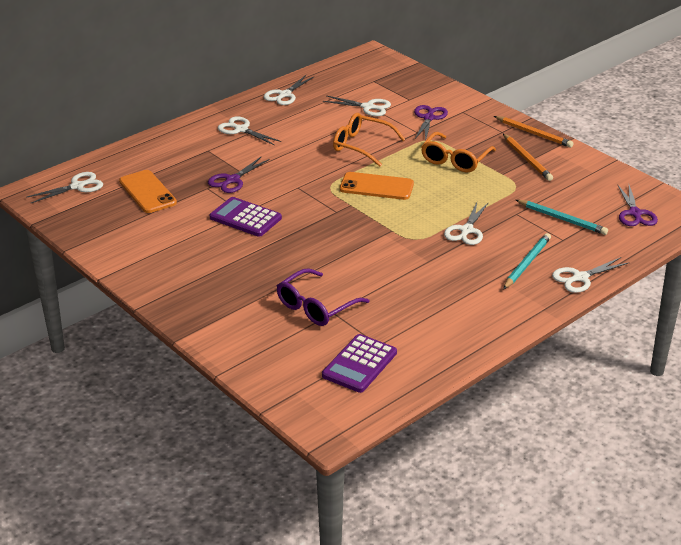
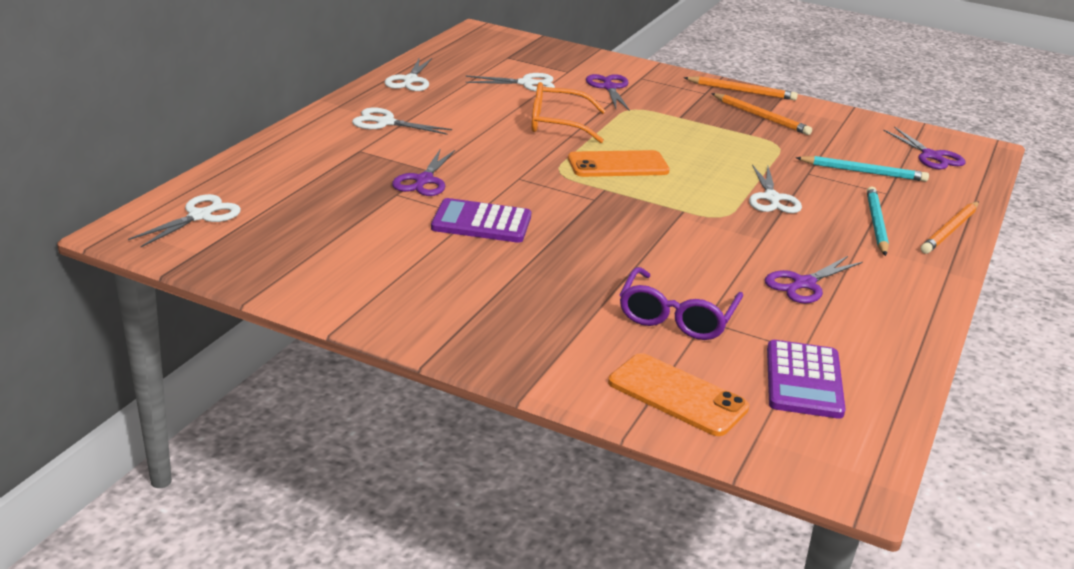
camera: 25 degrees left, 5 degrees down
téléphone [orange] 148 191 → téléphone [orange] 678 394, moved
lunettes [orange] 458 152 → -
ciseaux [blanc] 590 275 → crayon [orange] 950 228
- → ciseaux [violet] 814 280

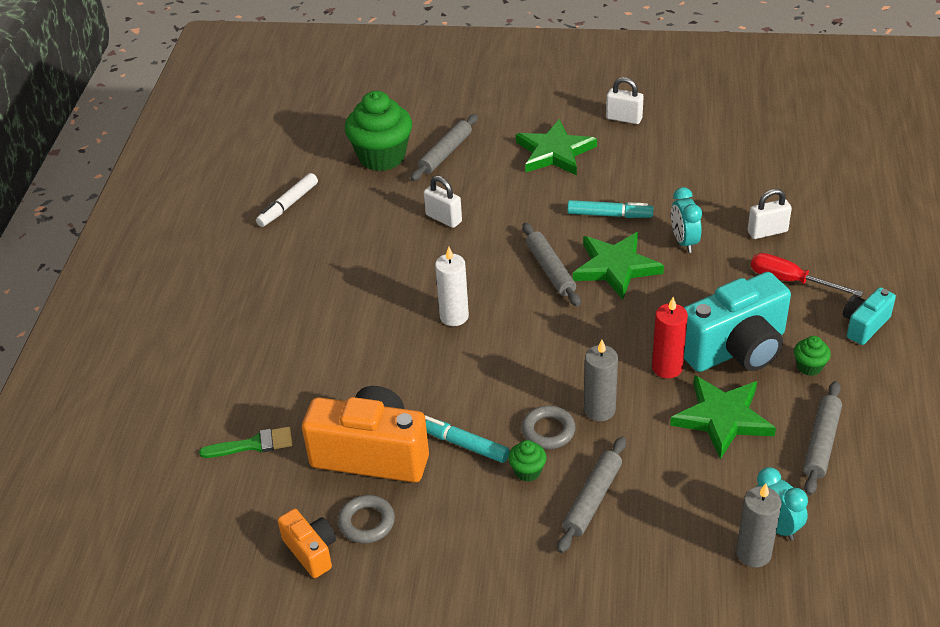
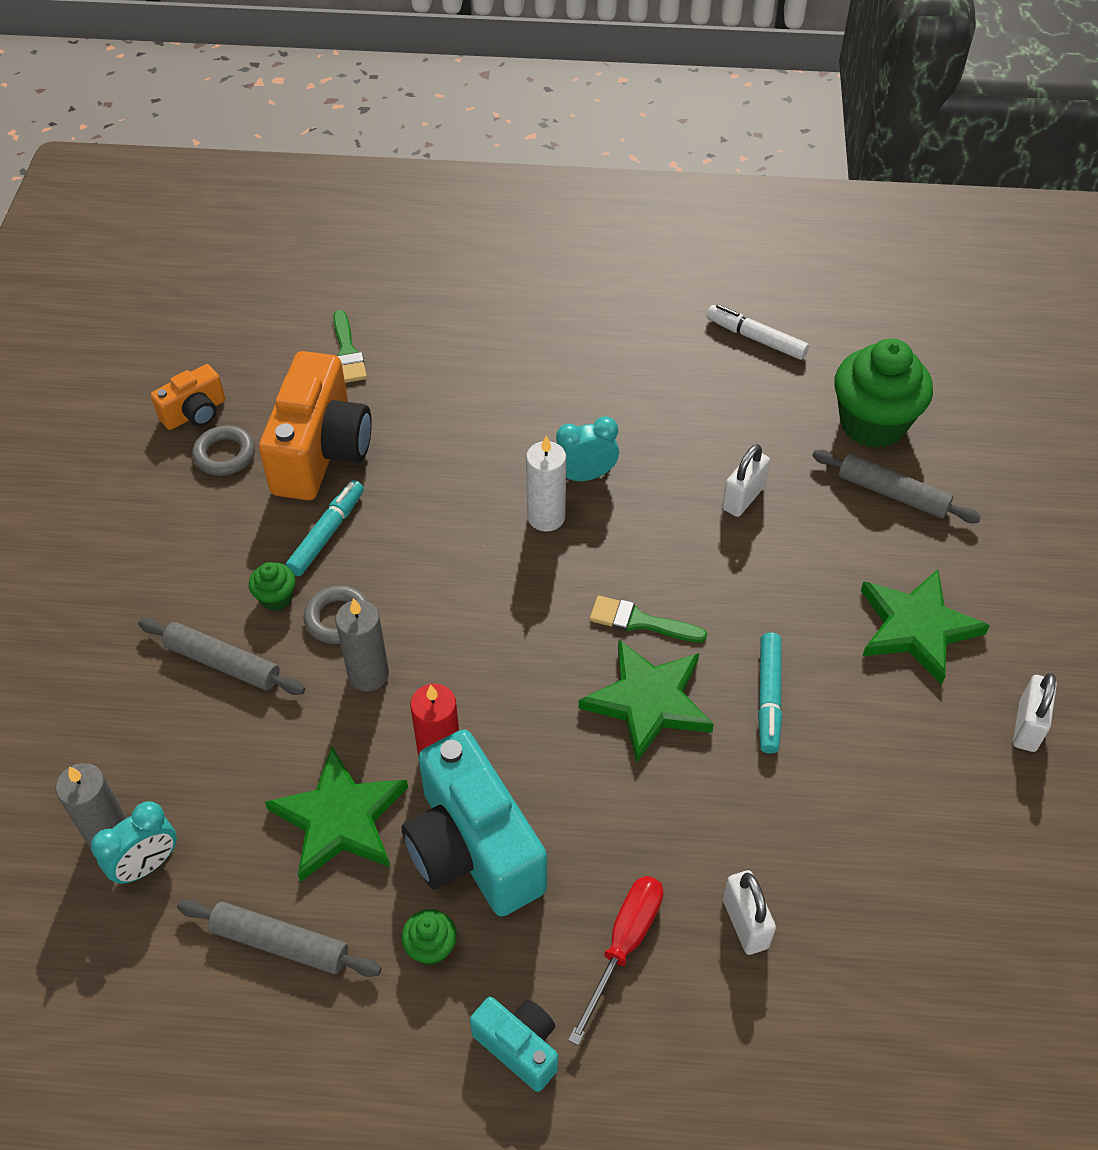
camera: 85 degrees right, 10 degrees up
rouleau à pâtisserie [gris] 551 265 → pinceau [vert] 648 619
réveil [turquoise] 686 220 → réveil [turquoise] 587 448, moved

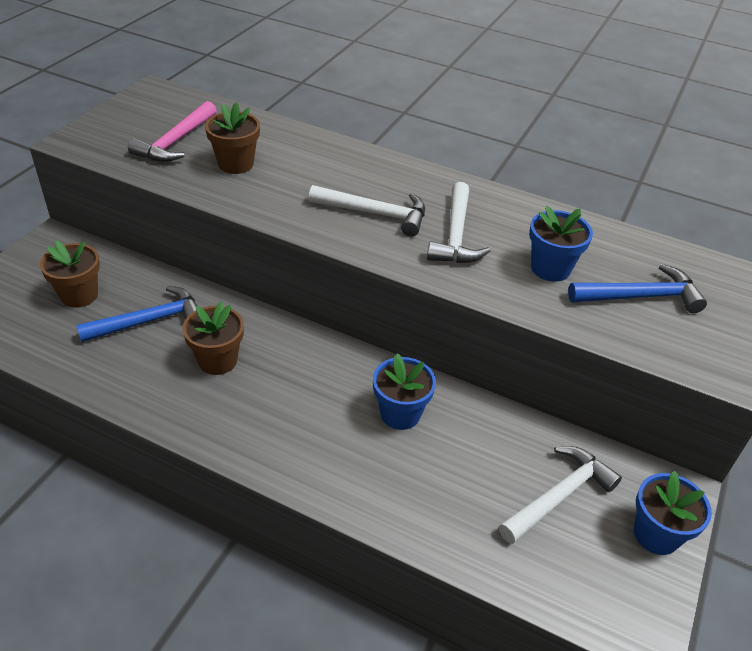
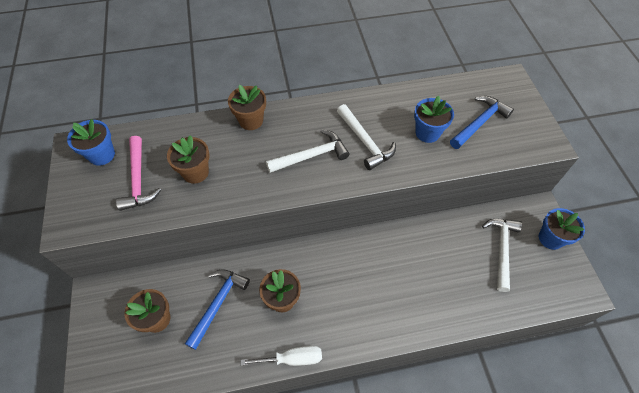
camera: 35 degrees left, 15 degrees up
pot de fleurs [bleu] 404 391 → pot de fleurs [bleu] 91 142, moved
- → pot de fleurs [marron] 247 107
- → tournevis [blanc] 281 356

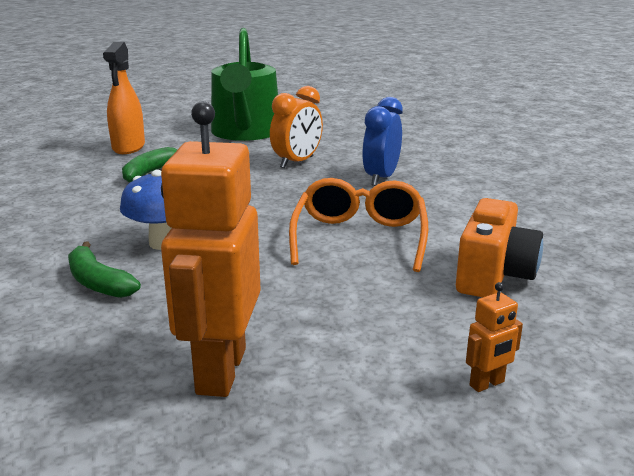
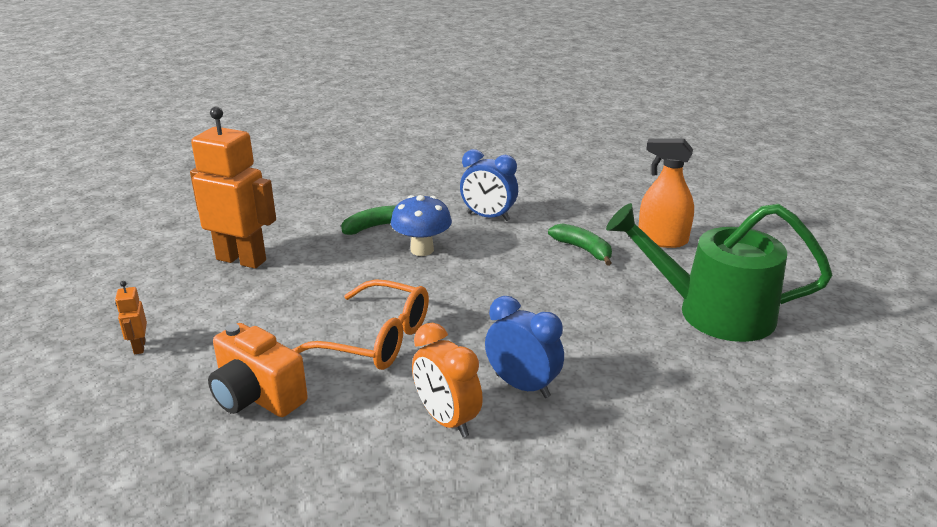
camera: 105 degrees right, 5 degrees up
réveil [orange] 296 127 → réveil [orange] 447 380, moved
- → réveil [bleu] 489 185

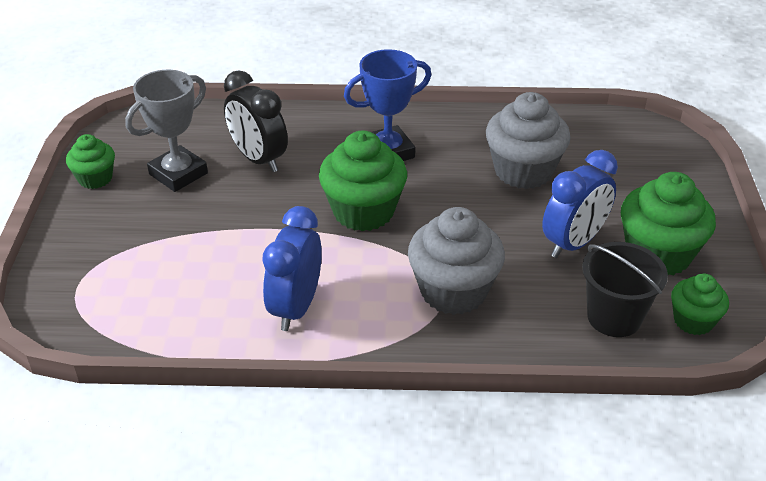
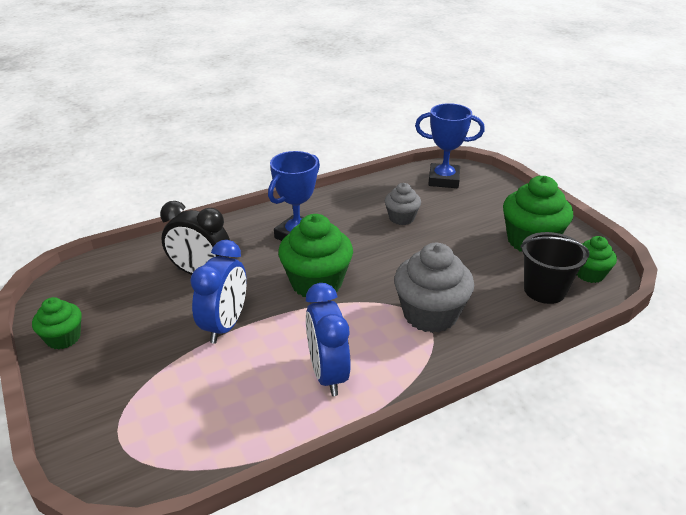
camera: 30 degrees left, 5 degrees down
trophée [gris] 166 131 → -
muffin [gris] 528 140 → muffin [gris] 403 204, x0.57
réveil [bleu] 580 204 → réveil [bleu] 218 292, moved
- → trophée [bleu] 450 145

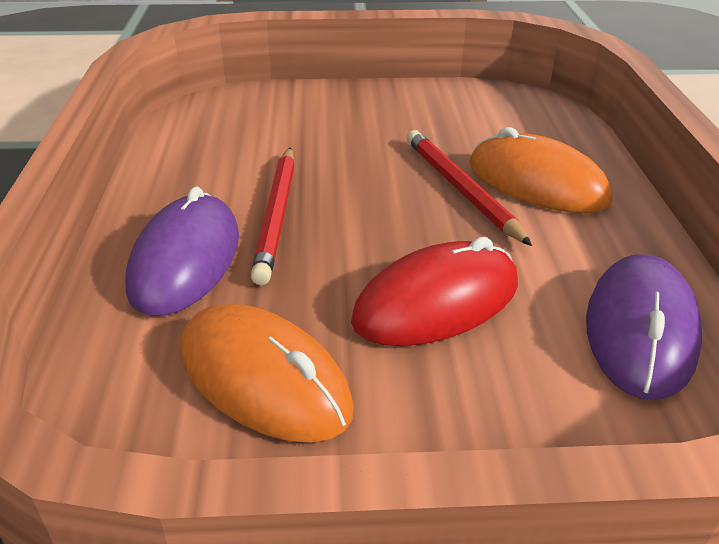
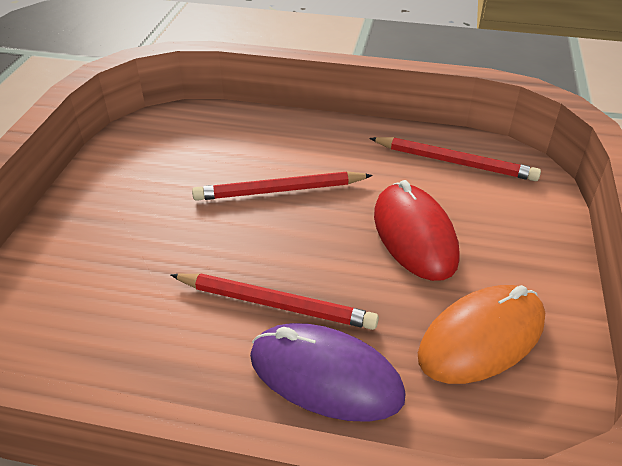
camera: 75 degrees left, 5 degrees up
souris [orange] 541 170 → -
souris [violet] 644 327 → crayon [rouge] 455 159

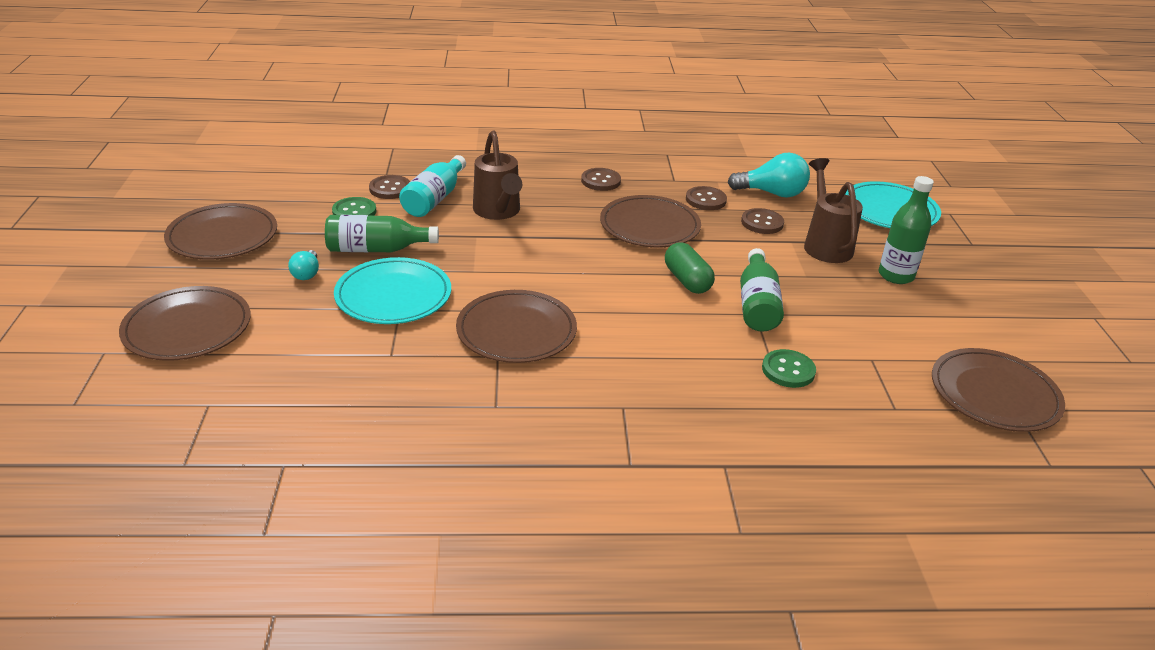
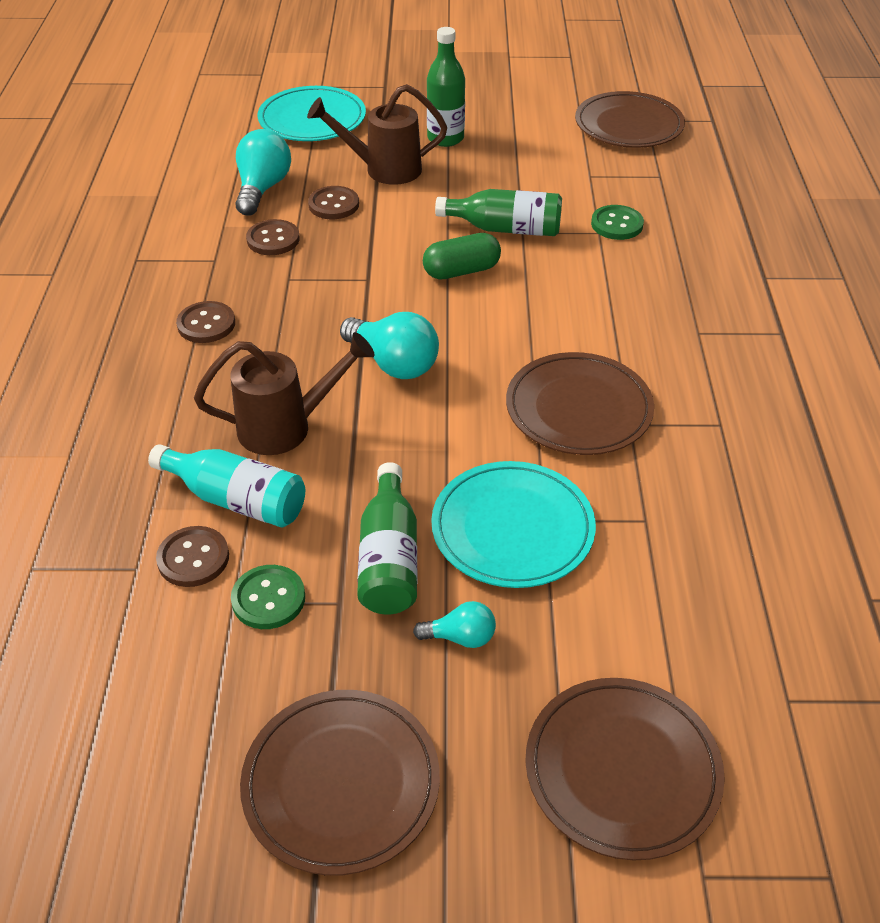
camera: 85 degrees left, 10 degrees up
assiette [marron] 650 221 → -
- → ampoule [turquoise] 389 345

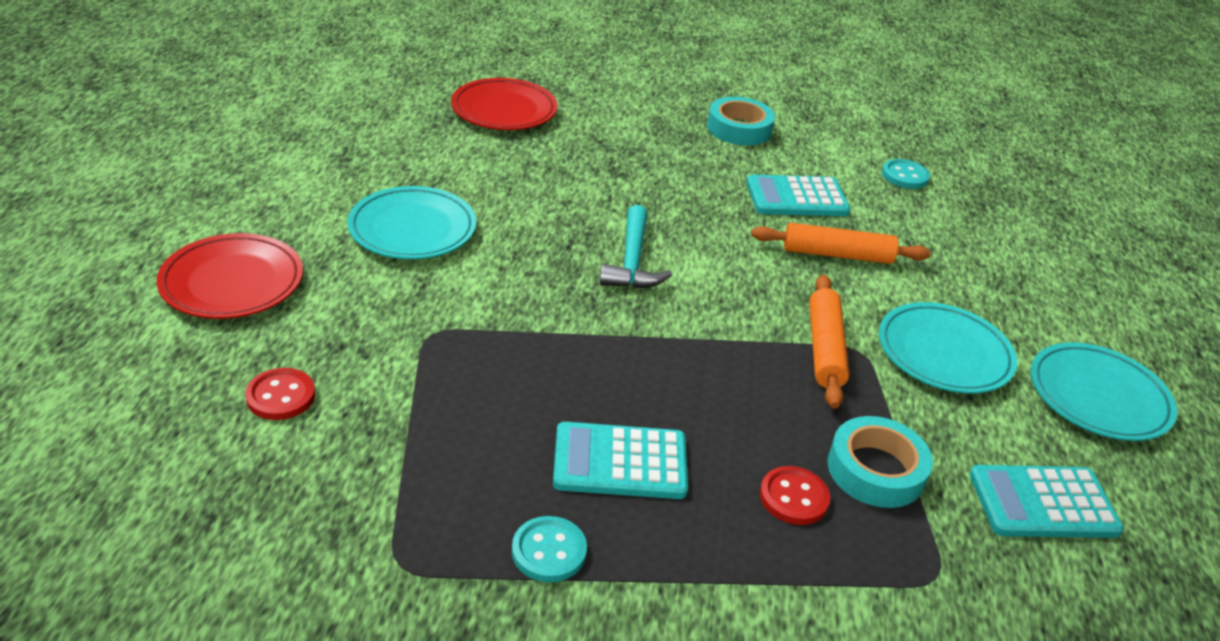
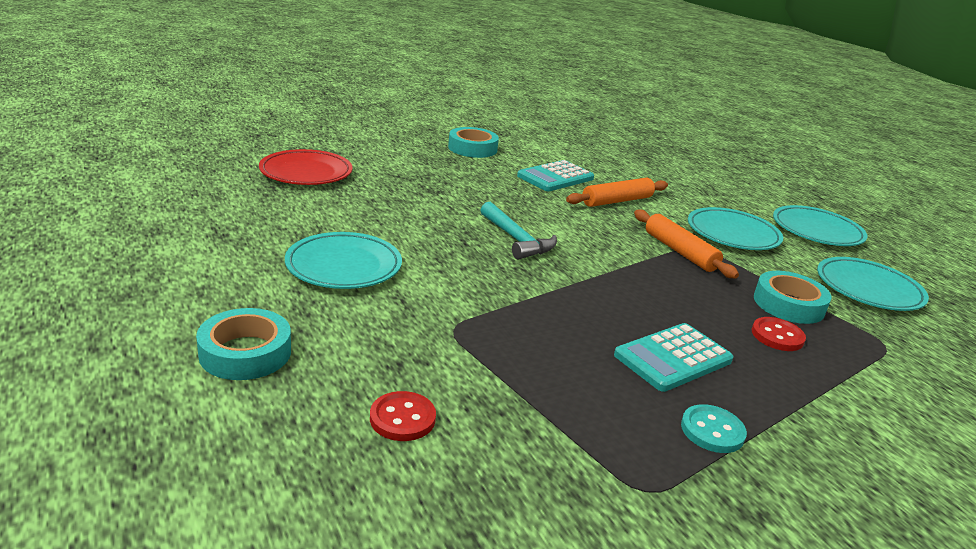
camera: 35 degrees left, 10 degrees down
assiette [rouge] 230 276 → ruban adhésif [turquoise] 243 344
bouton [turquoise] 906 174 → -
calculatrice [turquoise] 1046 501 → assiette [turquoise] 873 284

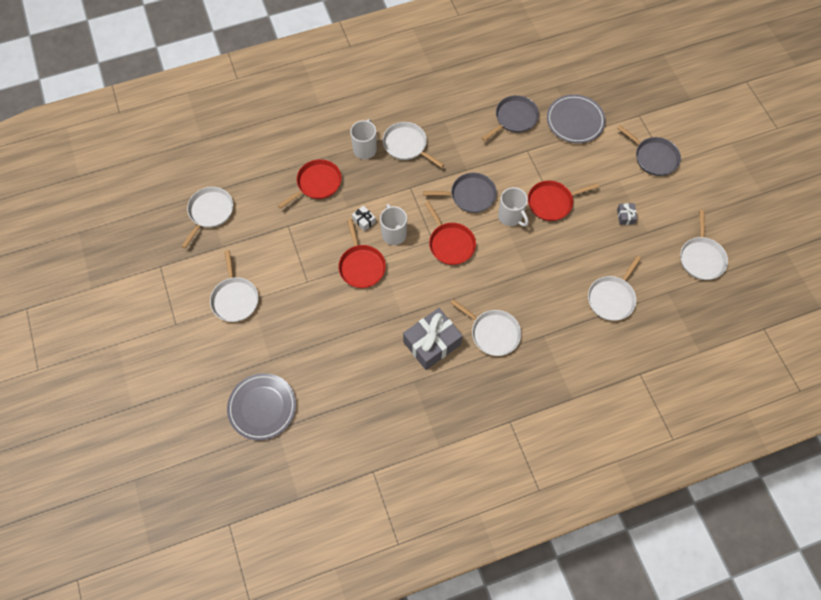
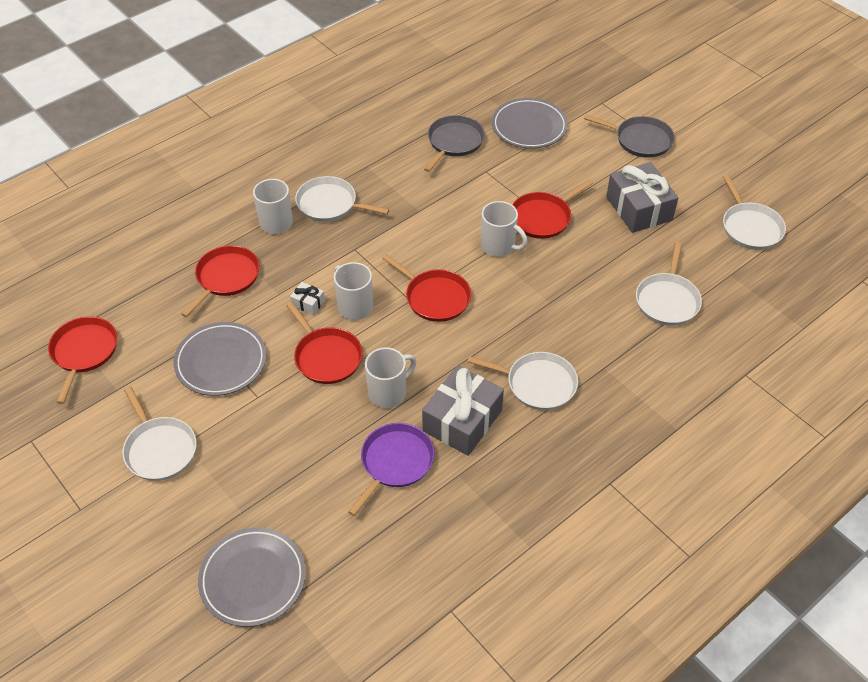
camera: 20 degrees left, 15 degrees down
poêle [blanc] 207 218 → poêle [rouge] 82 360
poêle [gris] 460 193 → -
cadeau [gris] 627 214 → cadeau [gris] 642 197, x2.28
- → assiette [gris] 220 359
- → poêle [violet] 391 469
- → tasse [blanc] 390 377

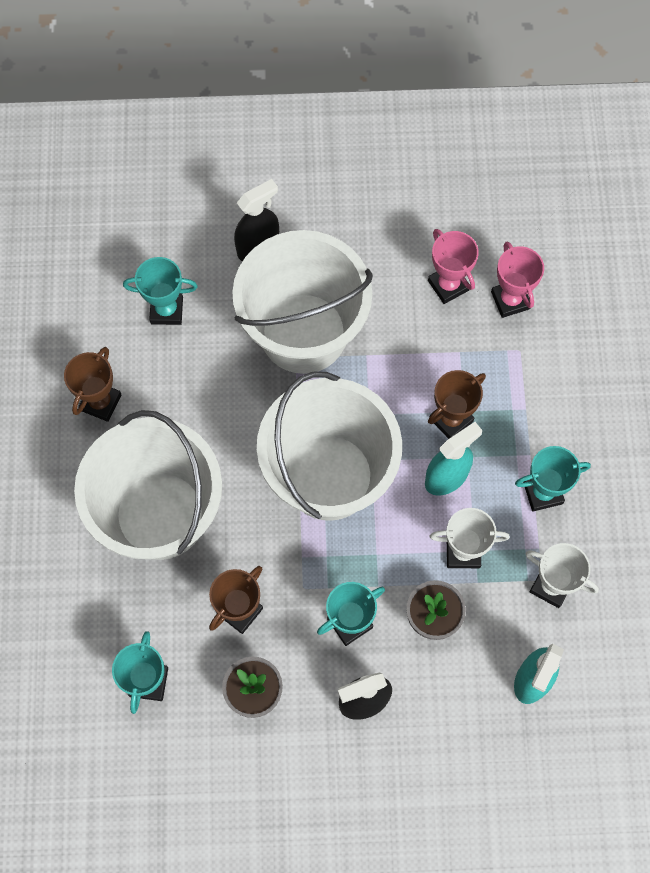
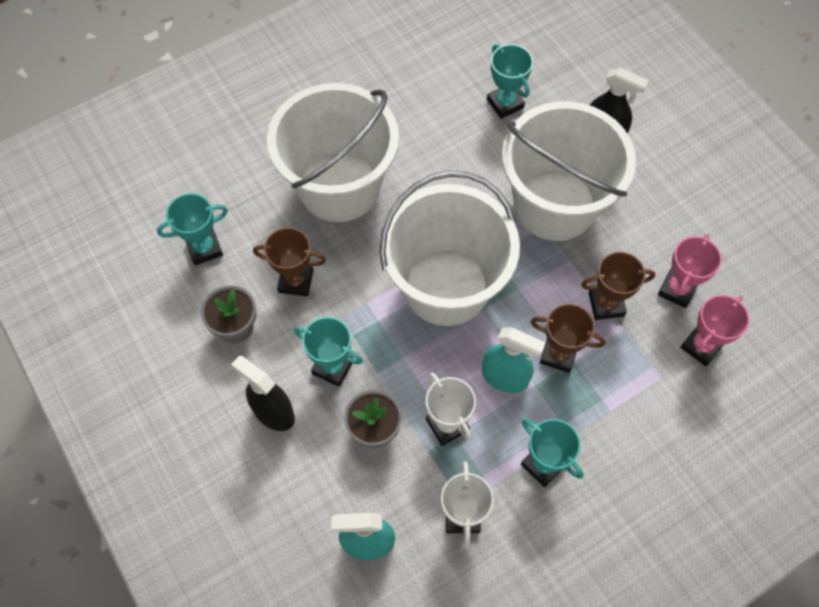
camera: 60 degrees right, 5 degrees down
trophée [marron] 92 384 → trophée [marron] 618 286, moved

